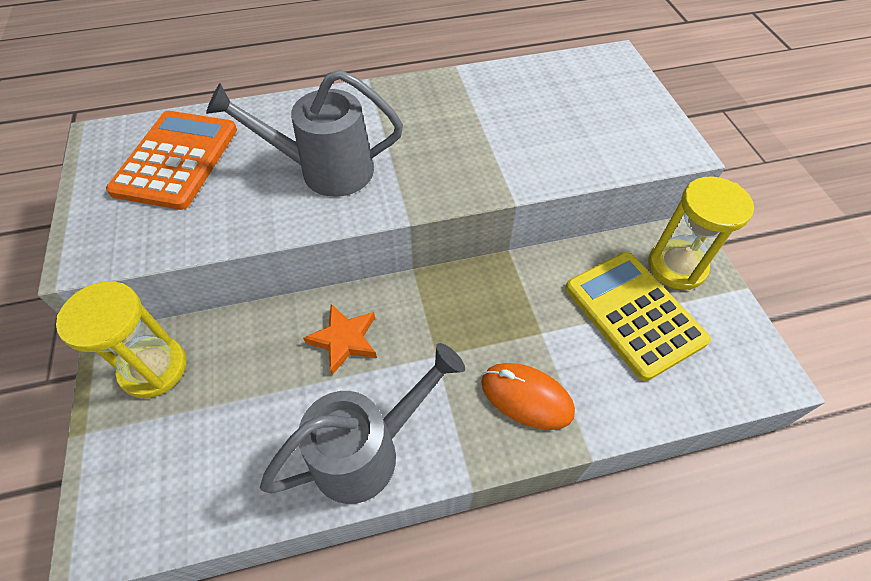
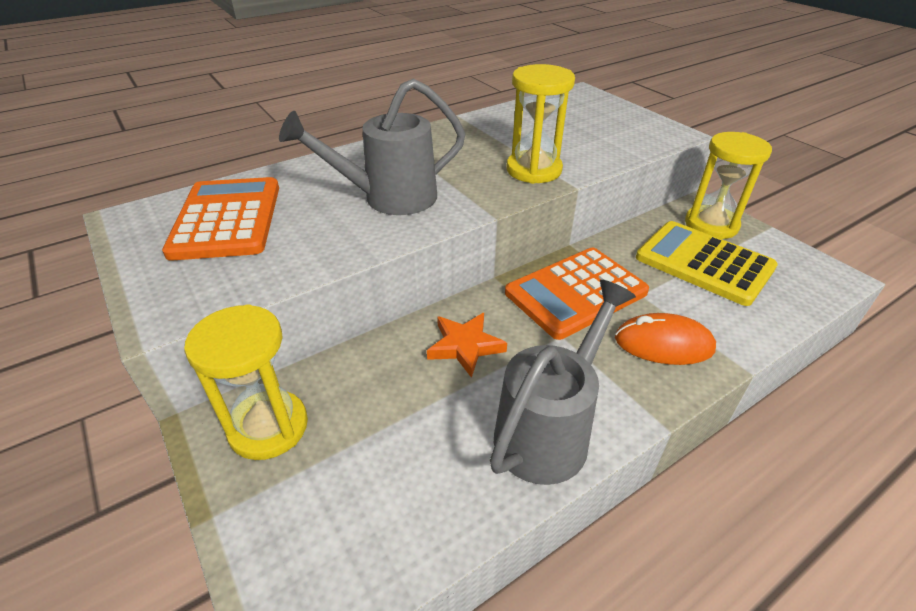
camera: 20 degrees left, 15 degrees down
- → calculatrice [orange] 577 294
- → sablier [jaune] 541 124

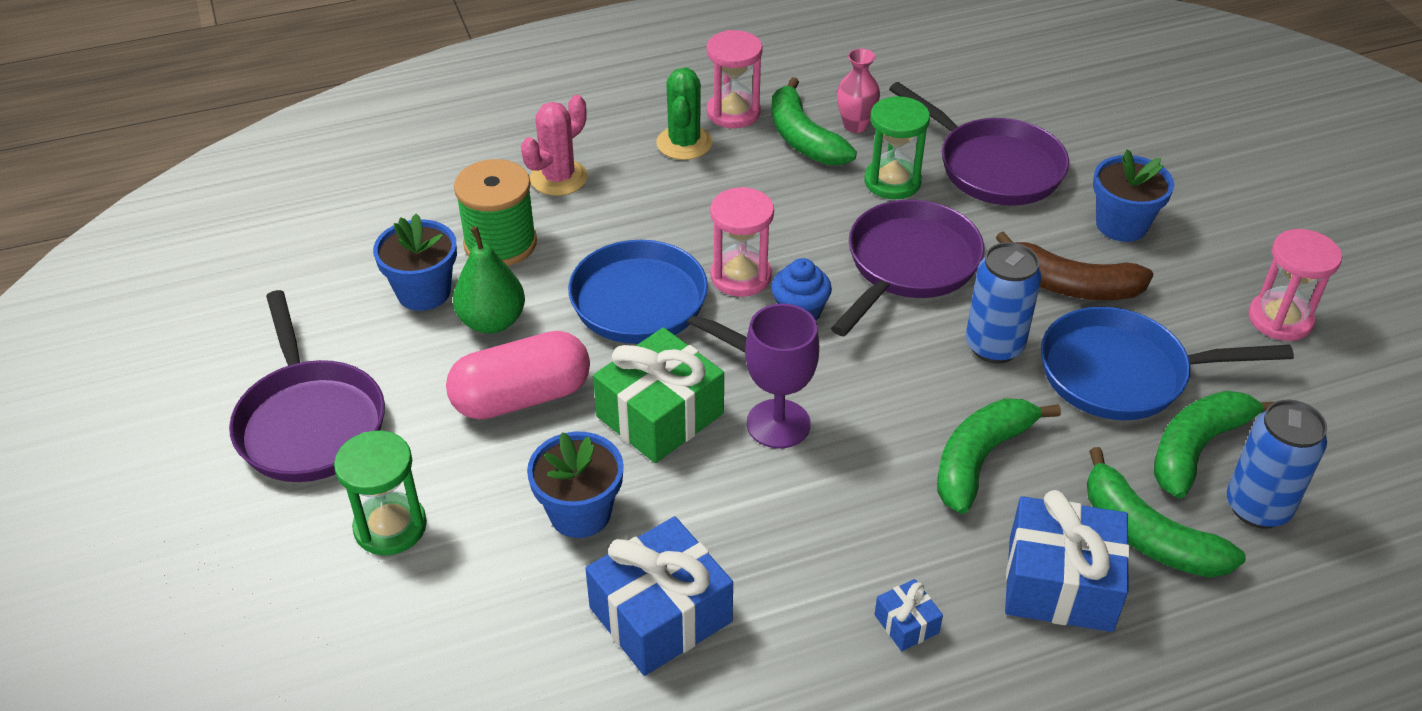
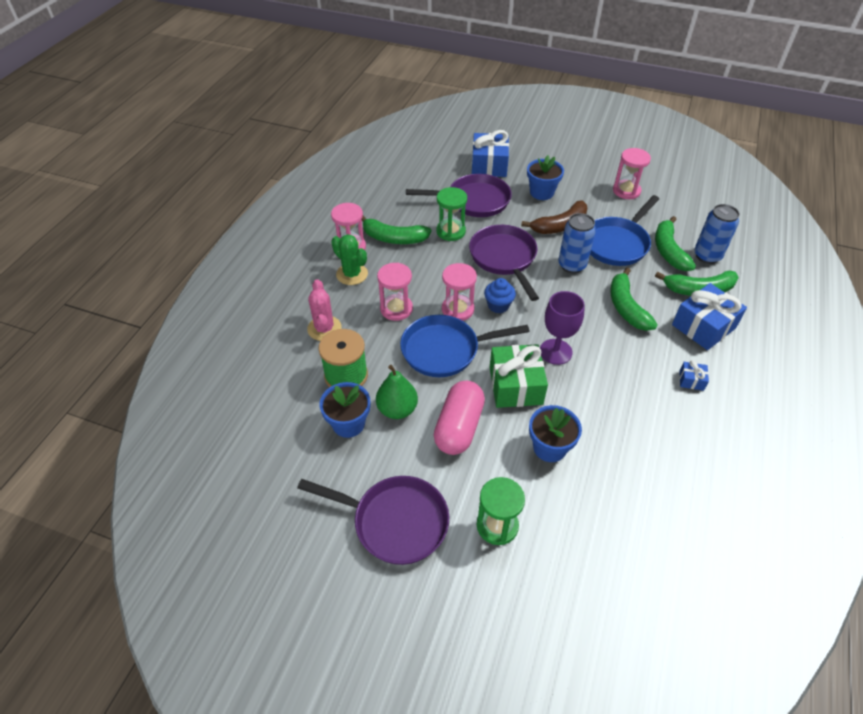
camera: 50 degrees left, 5 degrees up
cadeau [bleu] 659 596 → cadeau [bleu] 490 153, moved
vase [rose] 858 91 → -
- → sablier [rose] 395 292

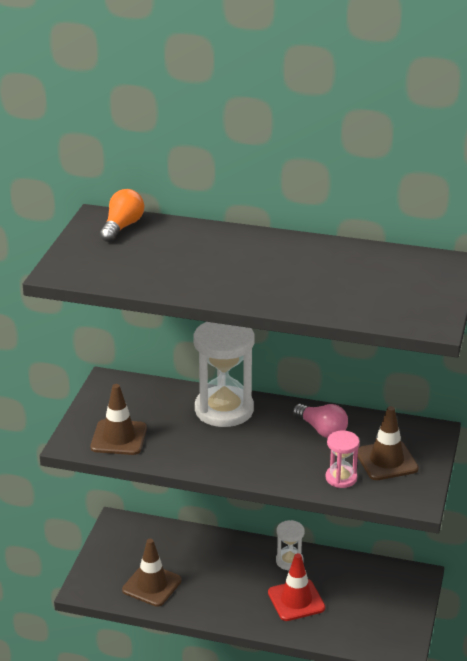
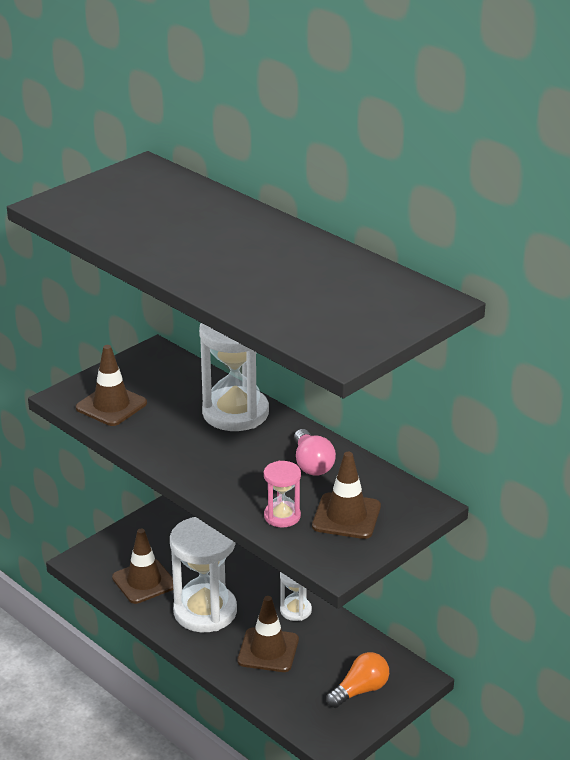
camera: 30 degrees right, 0 degrees up
ampoule [orange] 122 215 → ampoule [orange] 357 680, moved
cône de chantier [rouge] 296 587 → cône de chantier [marron] 268 634
- → sablier [blanc] 203 574

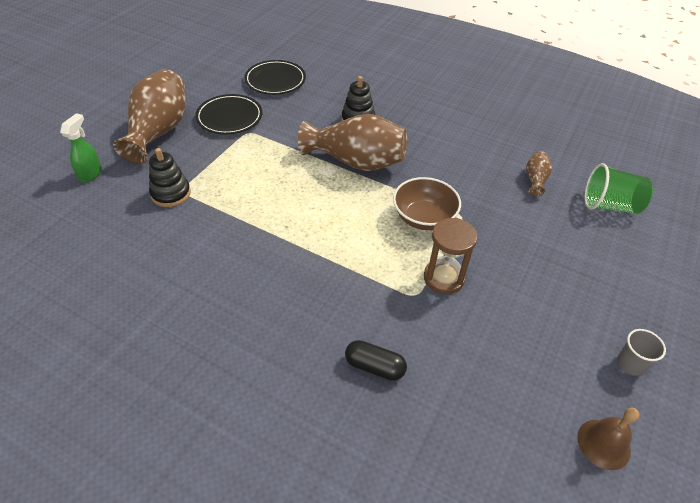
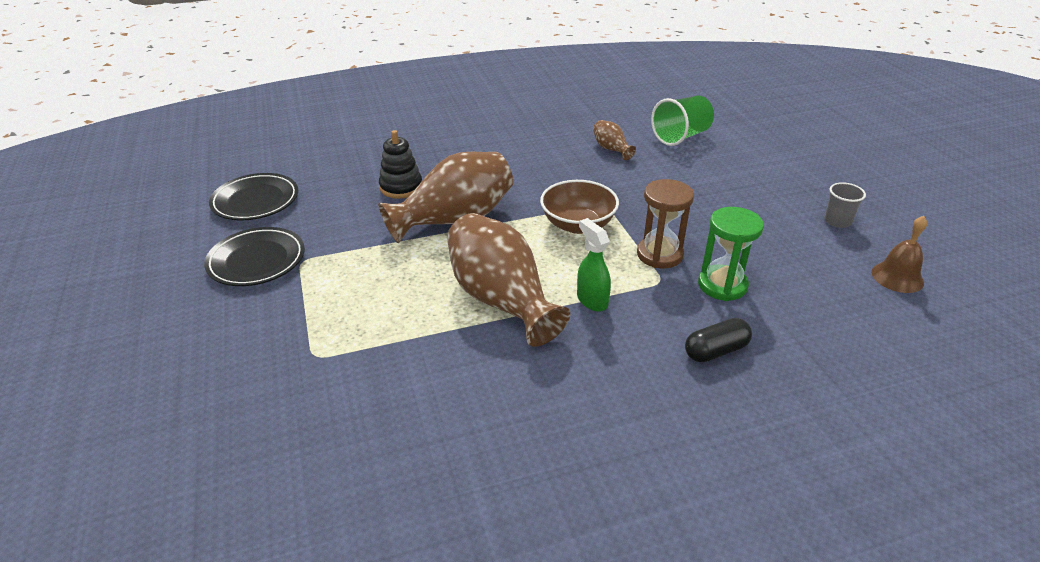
camera: 45 degrees left, 10 degrees down
vaporisateur [vert] 81 147 → vaporisateur [vert] 594 265, moved
vase [marron] 149 116 → vase [marron] 508 280, moved
jouet à empiler [noir] 170 177 → -
- → sablier [vert] 731 254

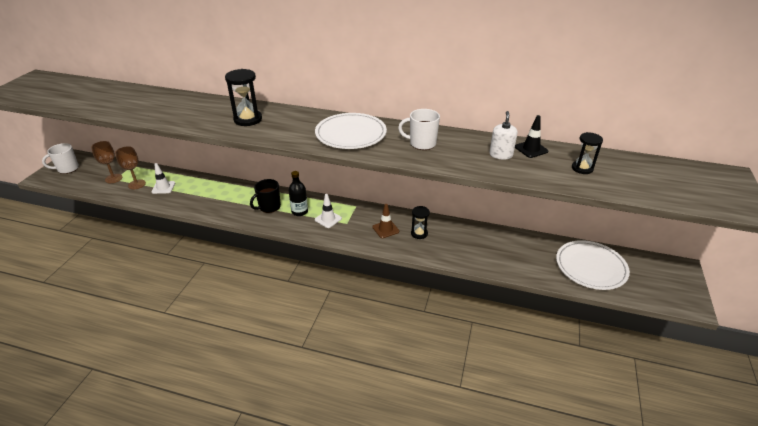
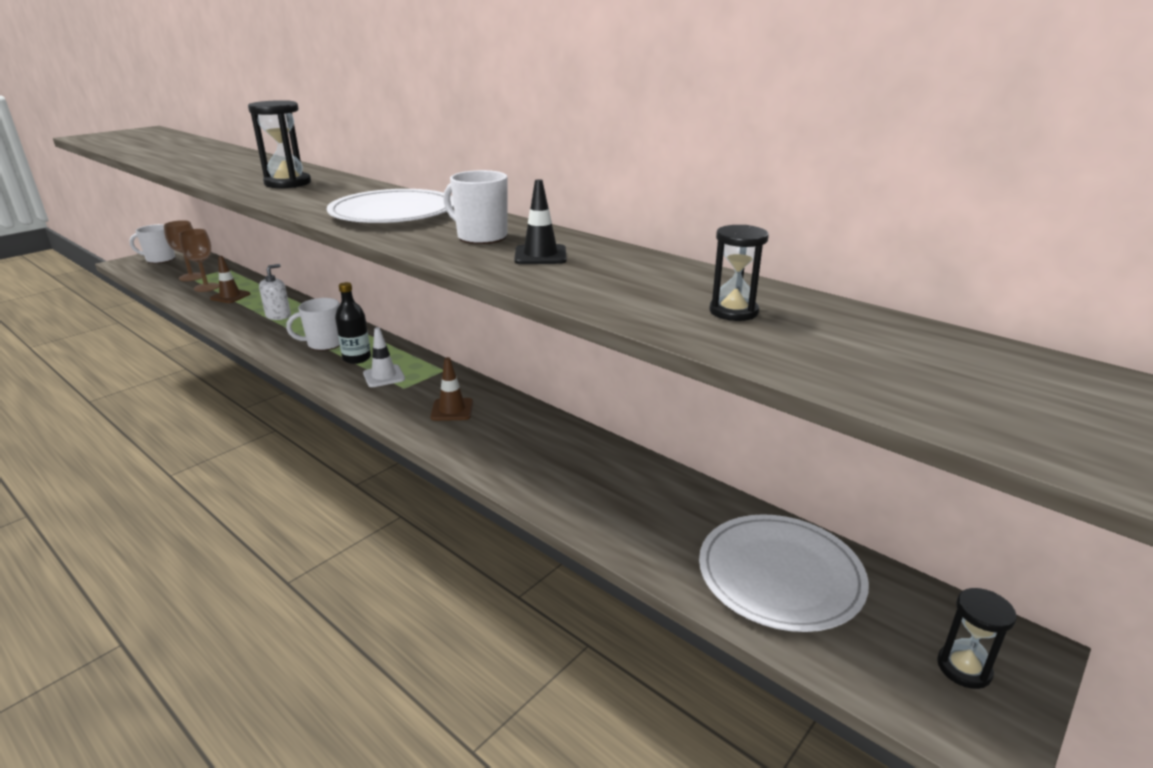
camera: 25 degrees right, 10 degrees down
cône de chantier [blanc] 163 178 → cône de chantier [marron] 230 279
tasse [noir] 265 196 → tasse [blanc] 313 324
sablier [noir] 420 222 → sablier [noir] 977 638, moved
distributeur de savon [blanc] 503 135 → distributeur de savon [blanc] 275 292, moved
cône de chantier [noir] 531 136 → cône de chantier [noir] 540 221, moved

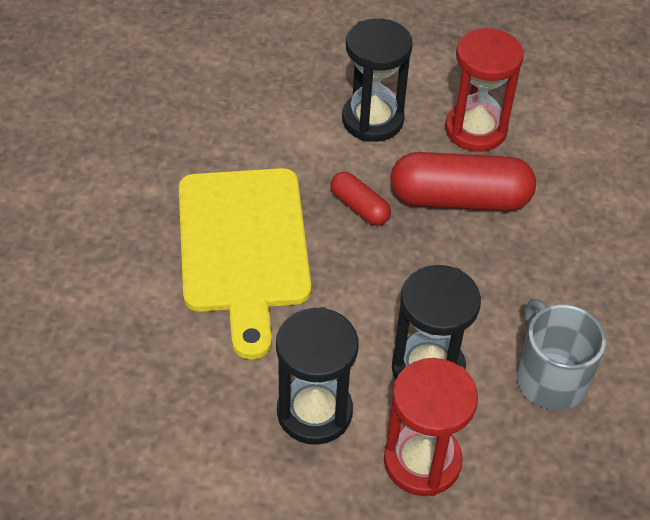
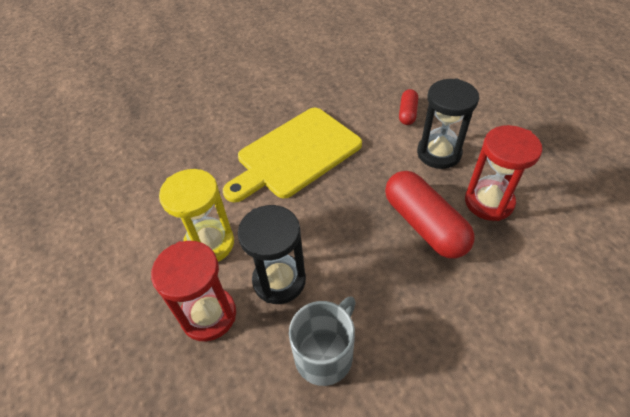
camera: 60 degrees right, 0 degrees up
sablier [noir] 317 376 → sablier [jaune] 196 215
gélule [rouge] 360 199 → gélule [rouge] 408 107, moved

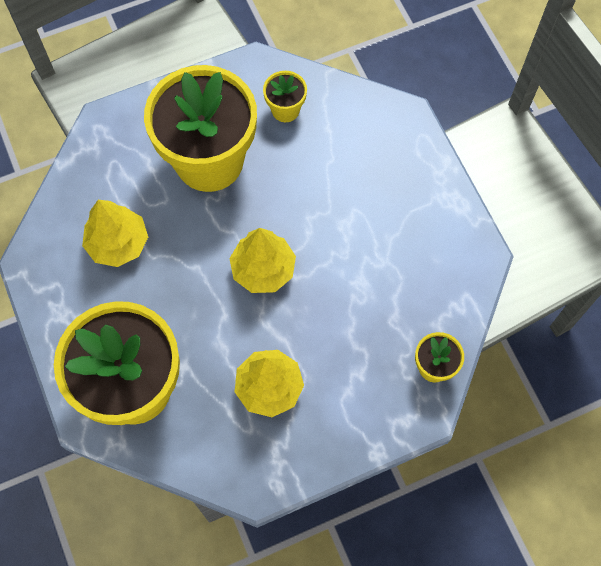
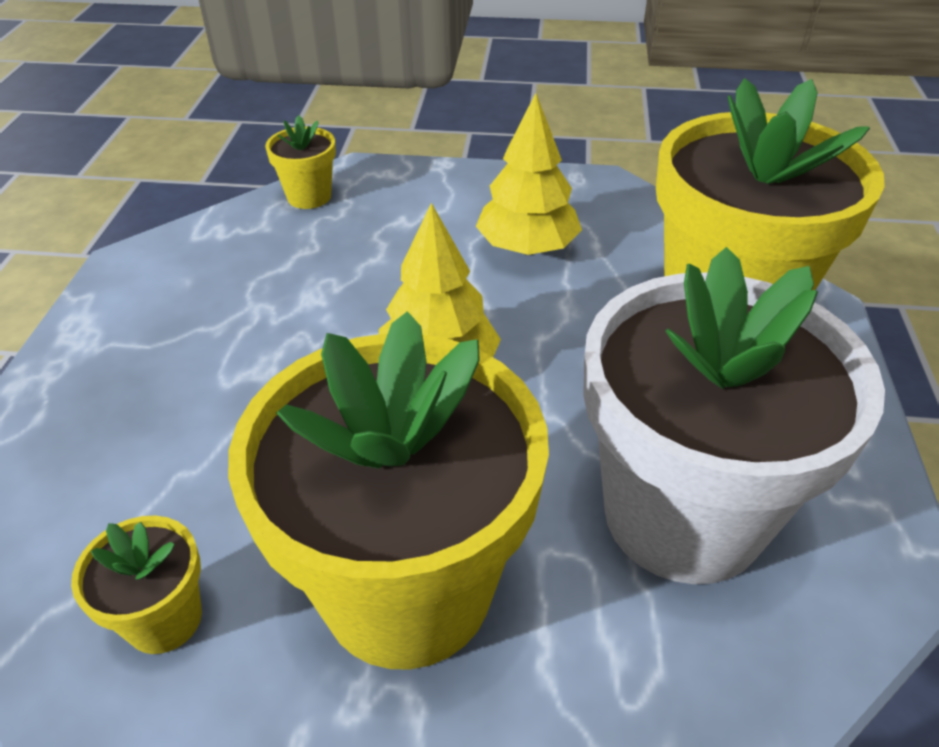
camera: 150 degrees left, 25 degrees down
arbre [jaune] 115 233 → pot de fleurs [blanc] 734 415

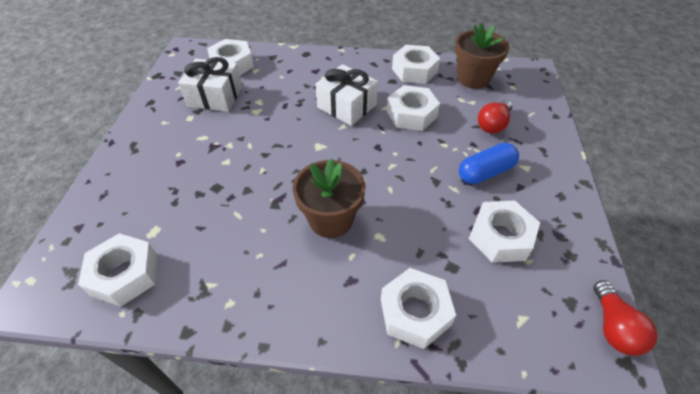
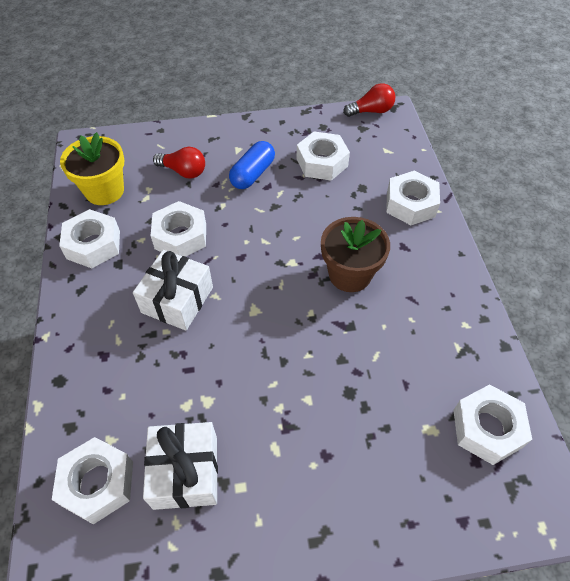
camera: 105 degrees left, 5 degrees up
pot de fleurs [marron] 482 55 → pot de fleurs [jaune] 92 168
gélule [bleu] 489 163 → gélule [bleu] 252 165, 75 degrees clockwise

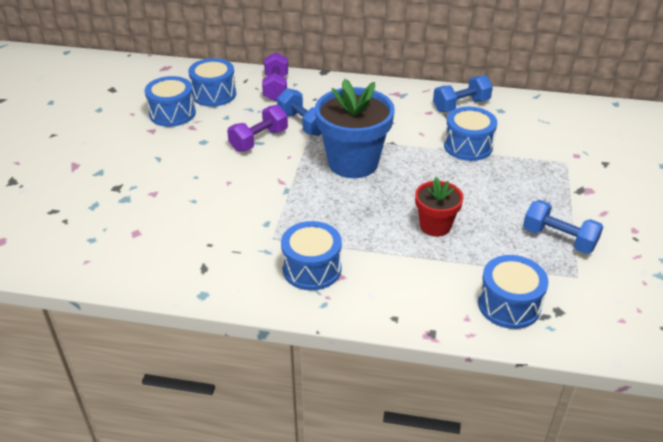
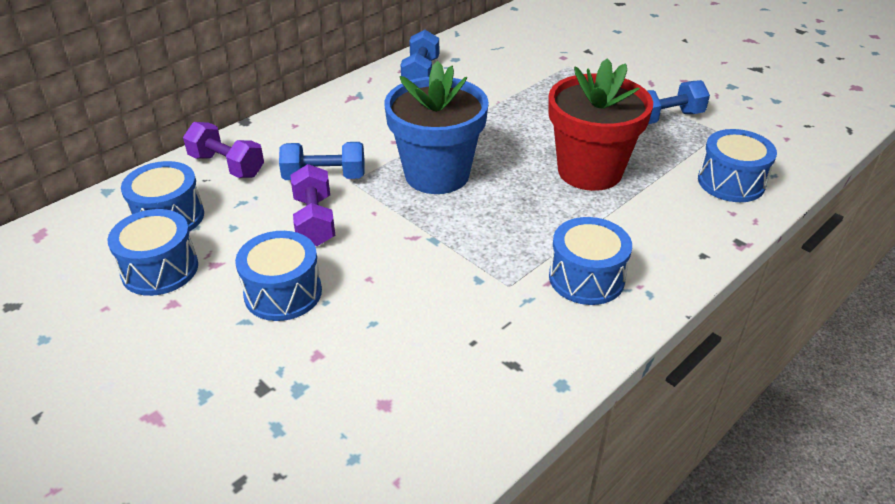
camera: 55 degrees left, 0 degrees up
pot de fleurs [rouge] 439 207 → pot de fleurs [rouge] 600 124, x1.80
tambour [bleu] 470 134 → tambour [bleu] 278 276, moved

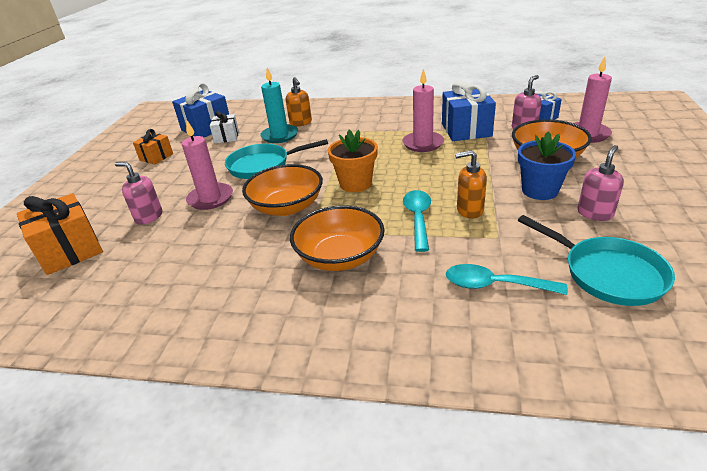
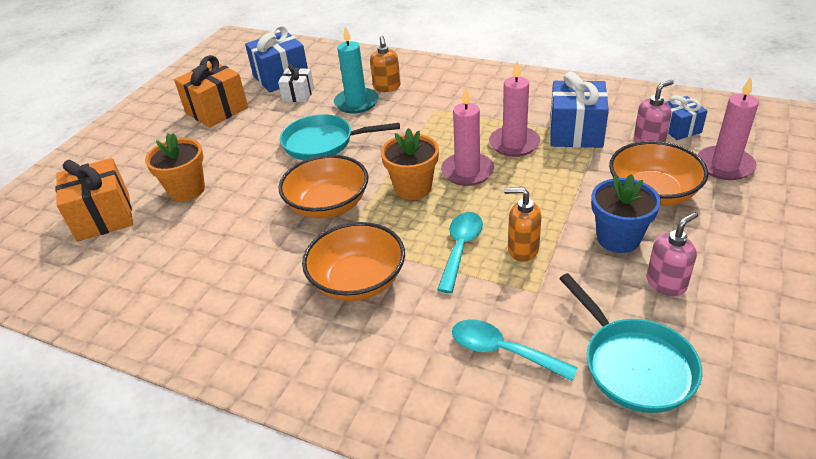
camera: 15 degrees right, 5 degrees up
distributeur de savon [rose] 138 193 → pot de fleurs [orange] 175 167
cadeau [orange] 153 146 → cadeau [orange] 211 91, x1.71
bougie [rose] 207 165 → bougie [rose] 467 136, moved

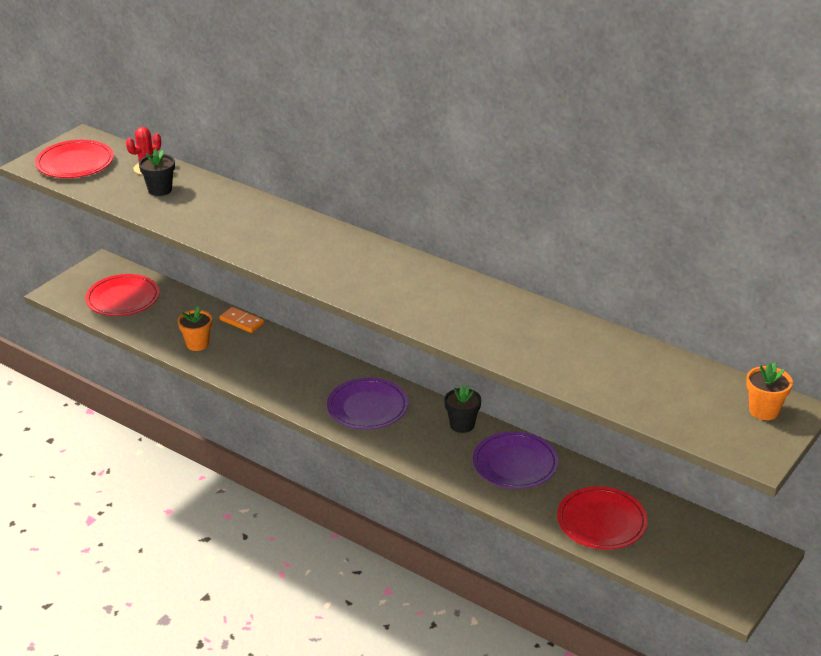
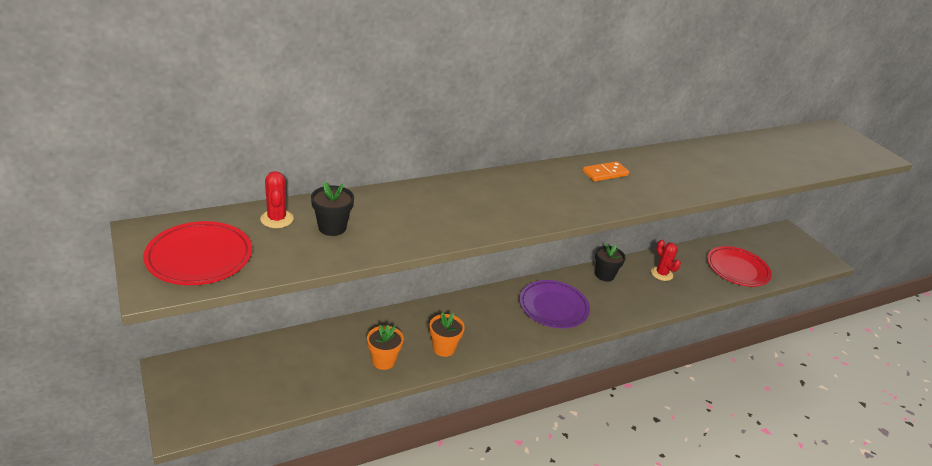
camera: 65 degrees left, 0 degrees up
assiette [rouge] 122 295 → -
domino [orange] 242 320 → domino [orange] 606 171, moved
assiette [violet] 515 460 → cactus [rouge] 666 260
pot de fleurs [orange] 769 391 → pot de fleurs [orange] 447 334, moved

